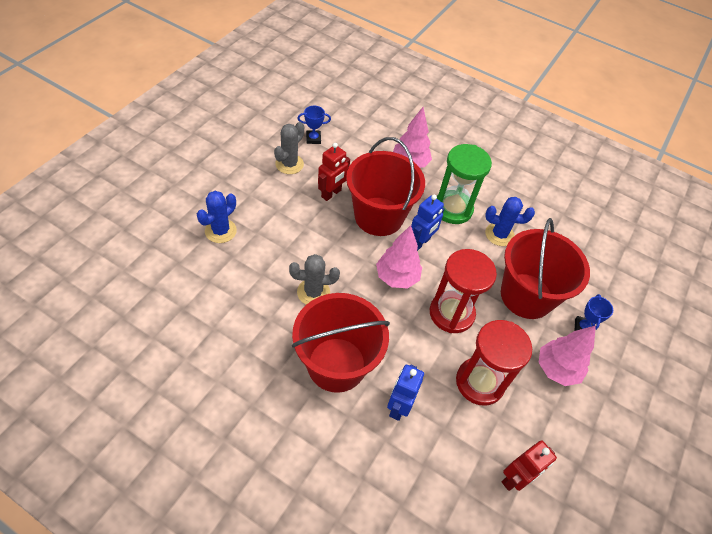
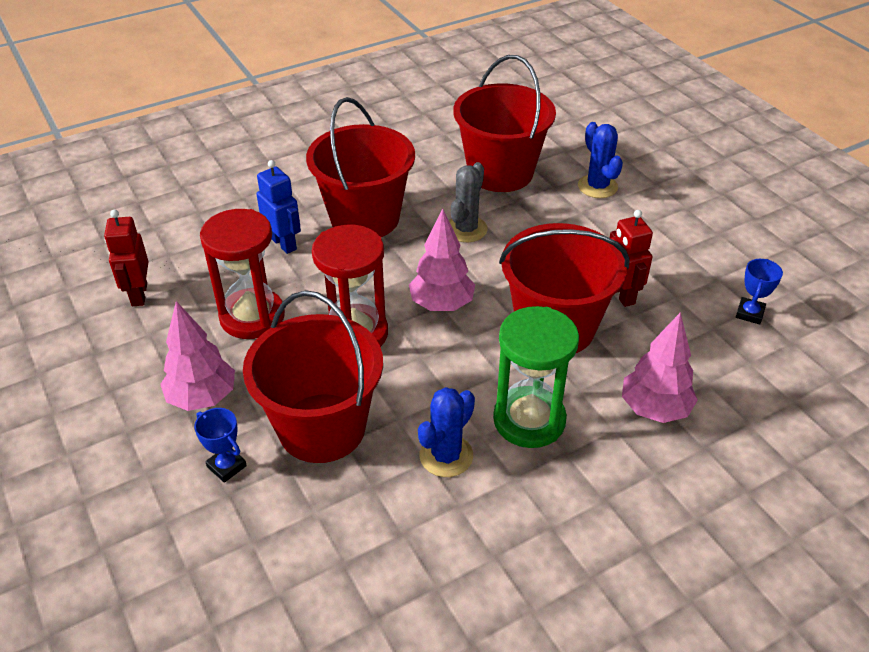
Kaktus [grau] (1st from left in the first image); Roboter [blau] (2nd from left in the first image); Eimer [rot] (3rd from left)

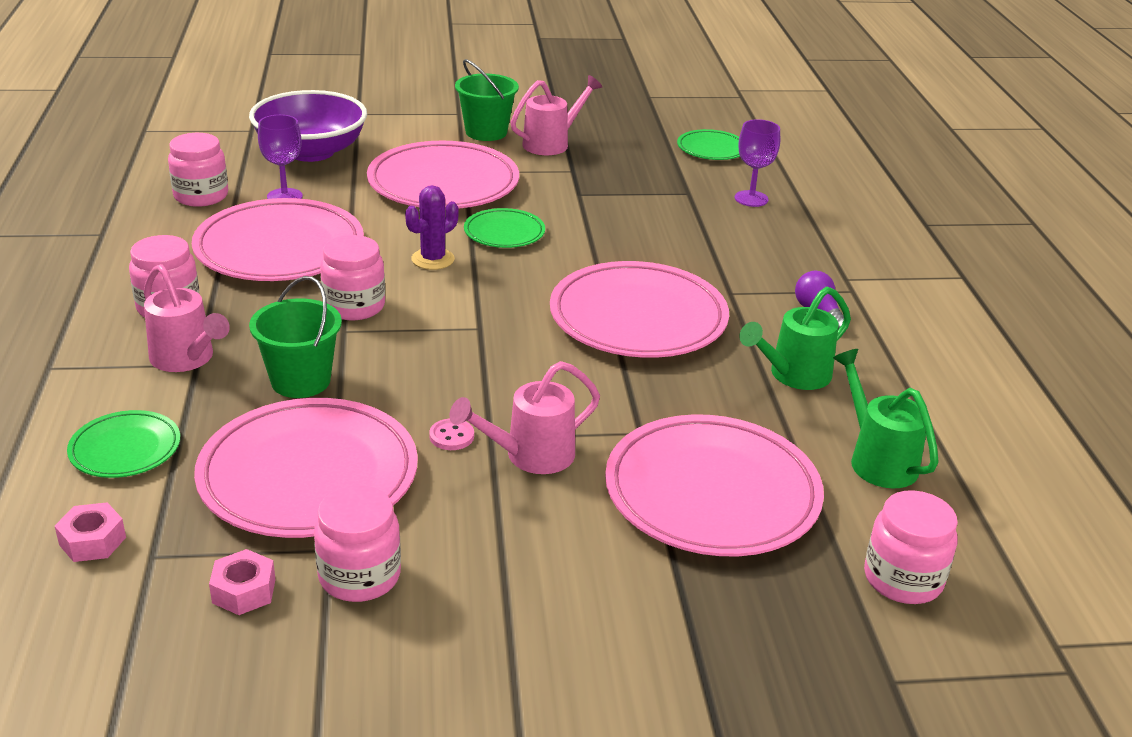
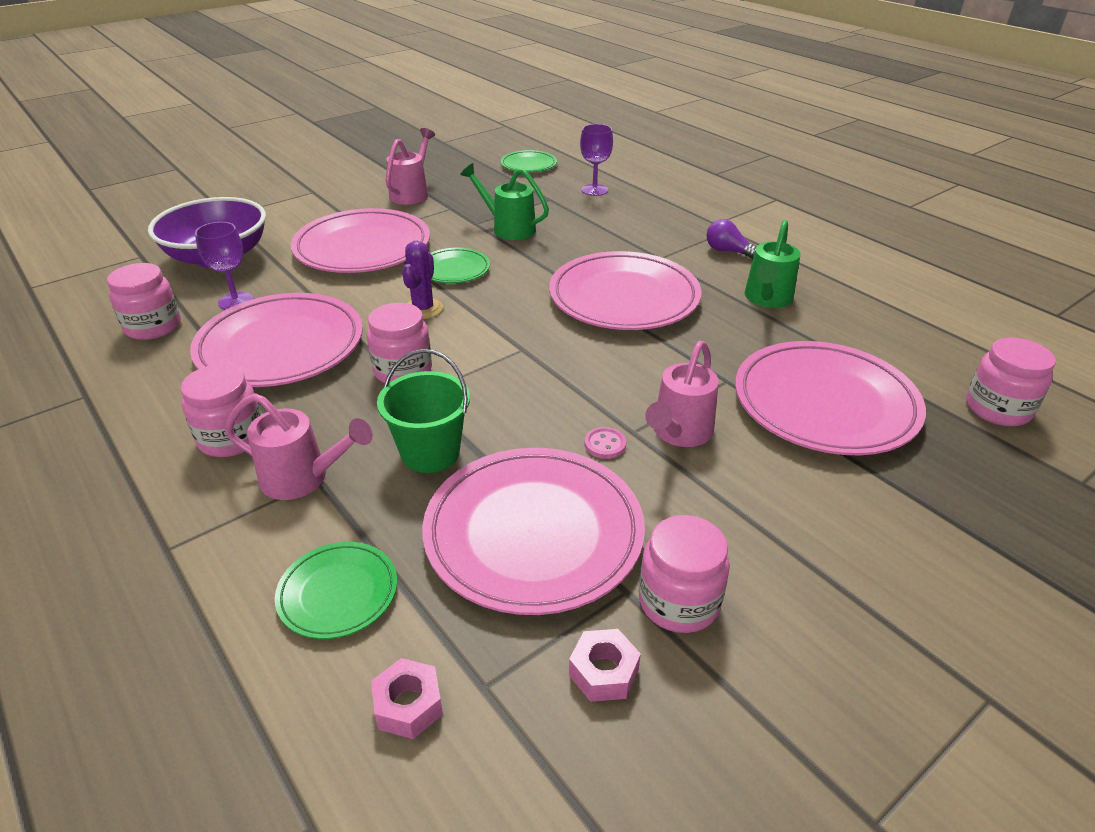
Eimer [grün] (2nd from left in the first image); Gießkanne [grün] (1st from left)

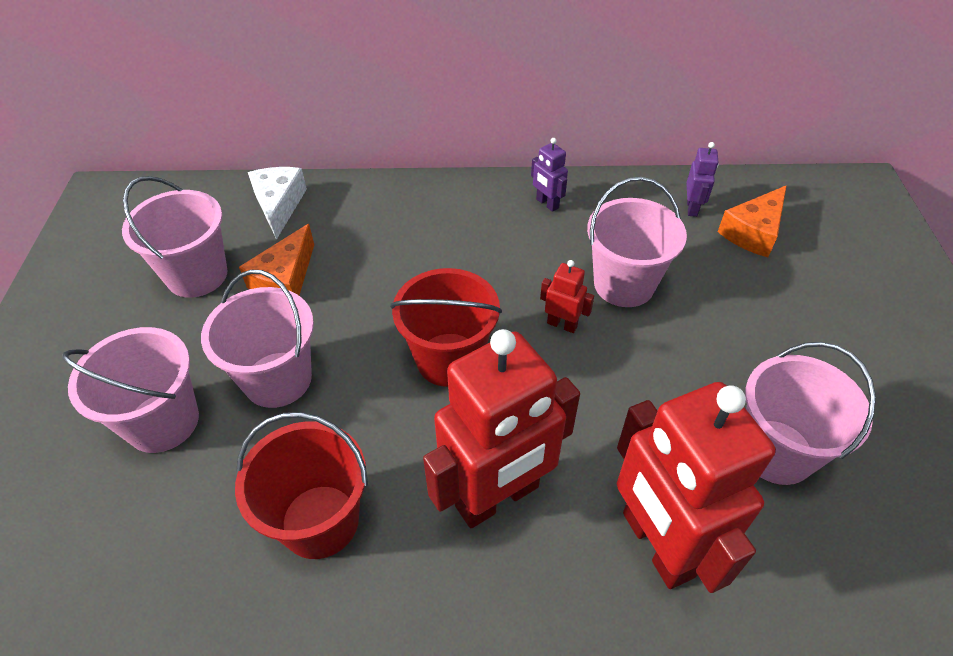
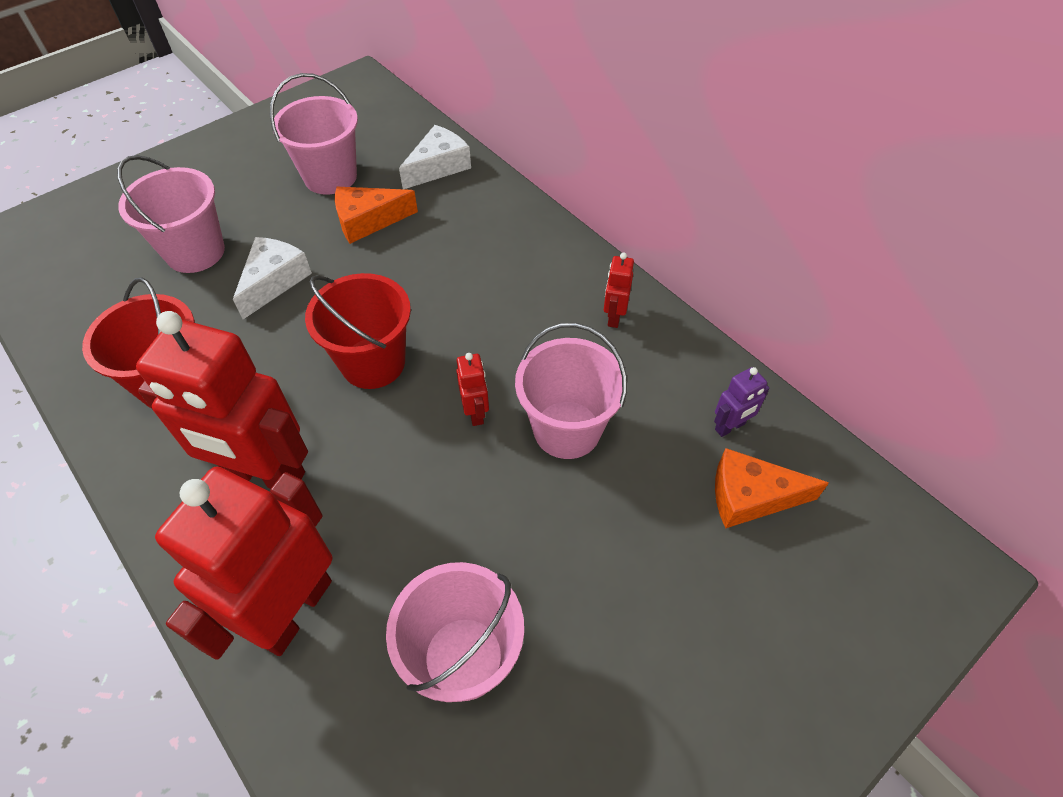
Käse [weiß] (1st from left); Roboter [rot] (4th from left)

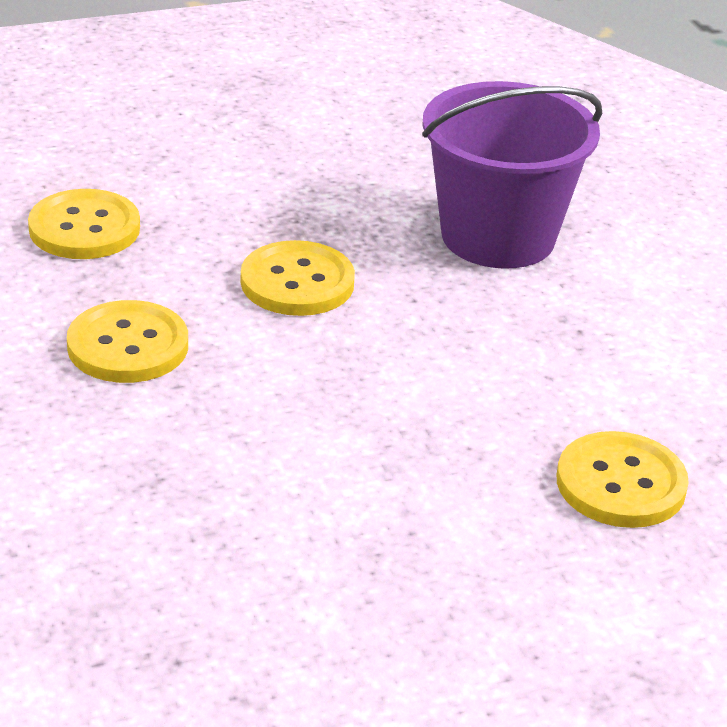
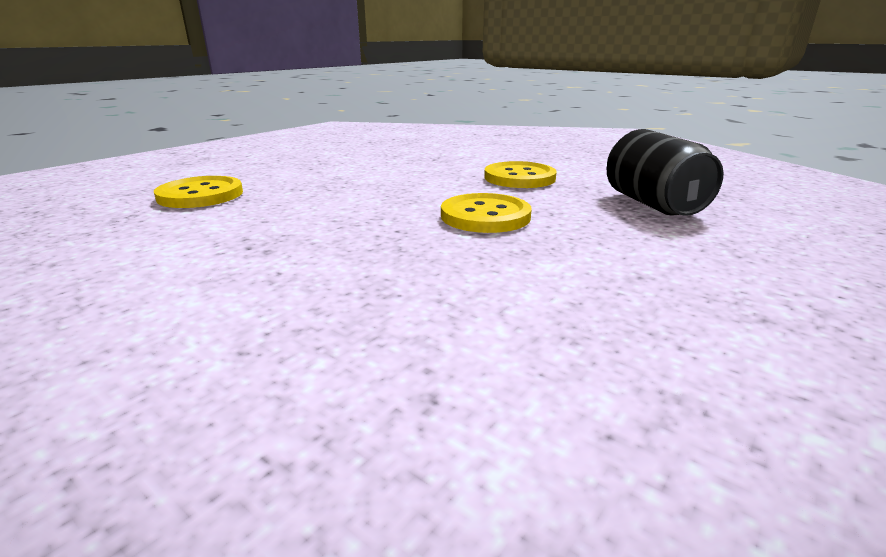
Eimer [lila]; Dose [schwarz]

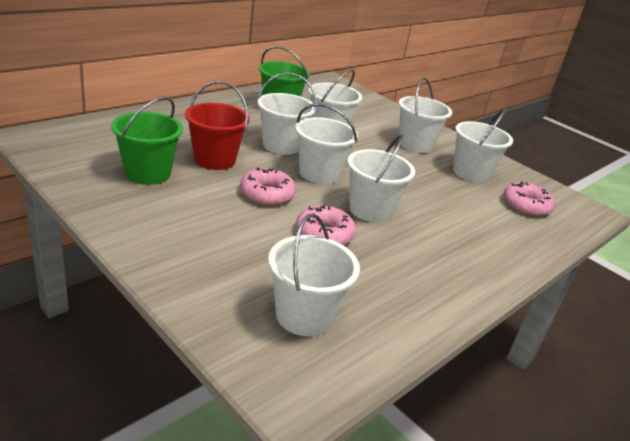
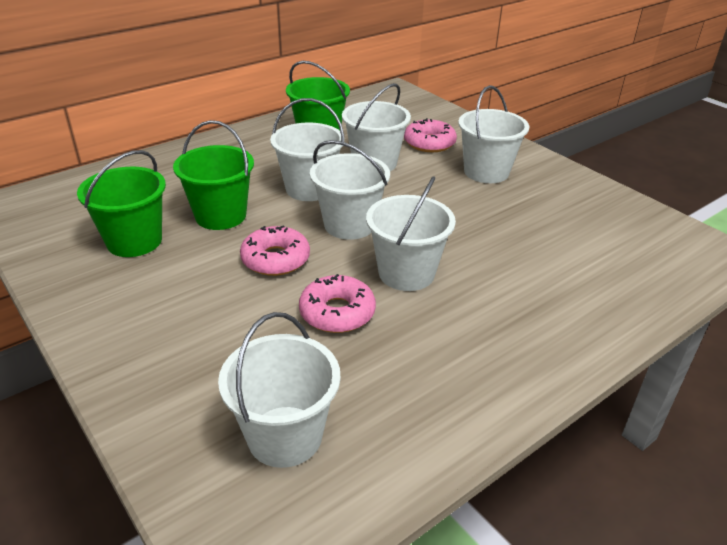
Eimer [weiß] (7th from left in the first image); Donut [rosa] (3rd from left); Eimer [grün] (2nd from left)

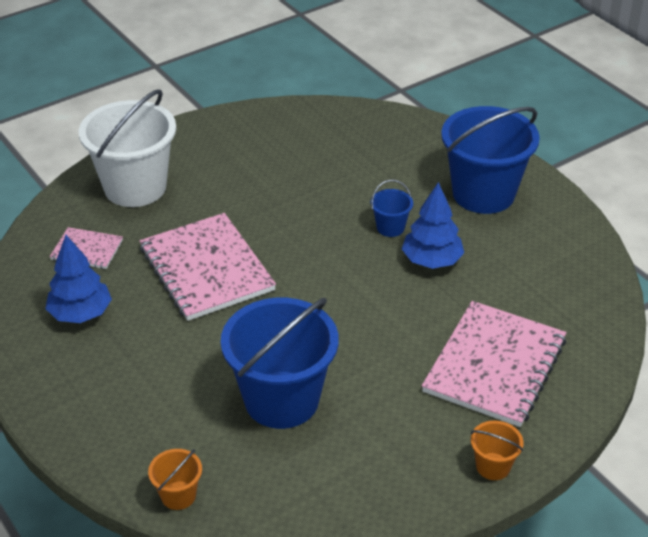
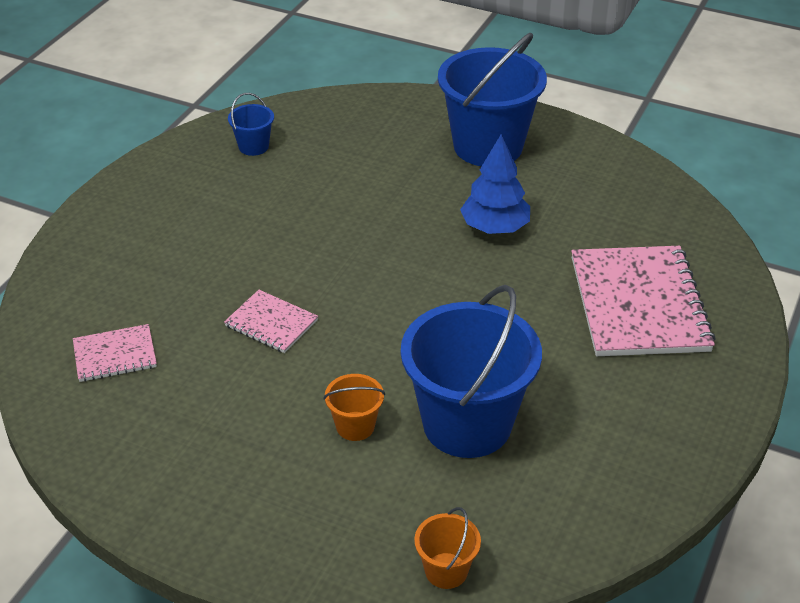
Baum [blau] (1st from left in the first image); Eimer [weiß]; Eimer [blau] (1st from left); Eimer [orange] (1st from left); Notizbuch [rosa] (2nd from left)

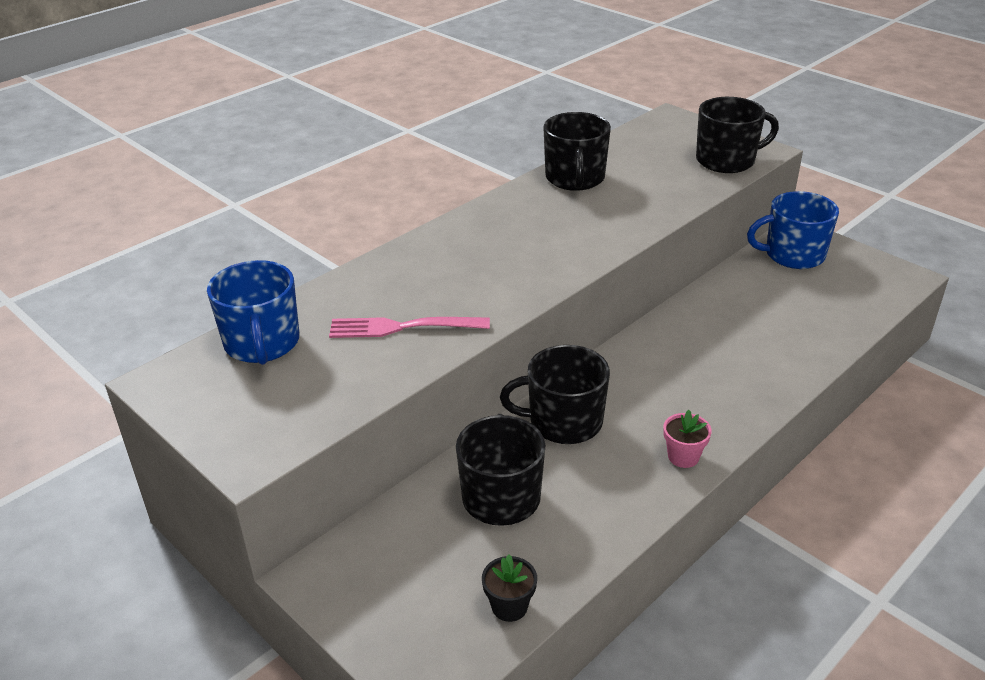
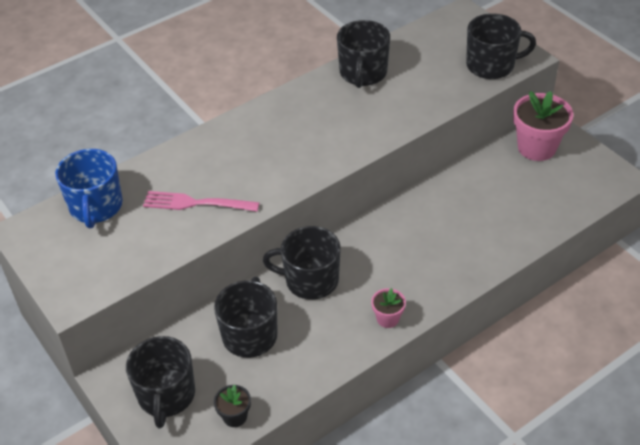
Tasse [schwarz] (1st from left); Blumentopf [rosa] (2nd from left)

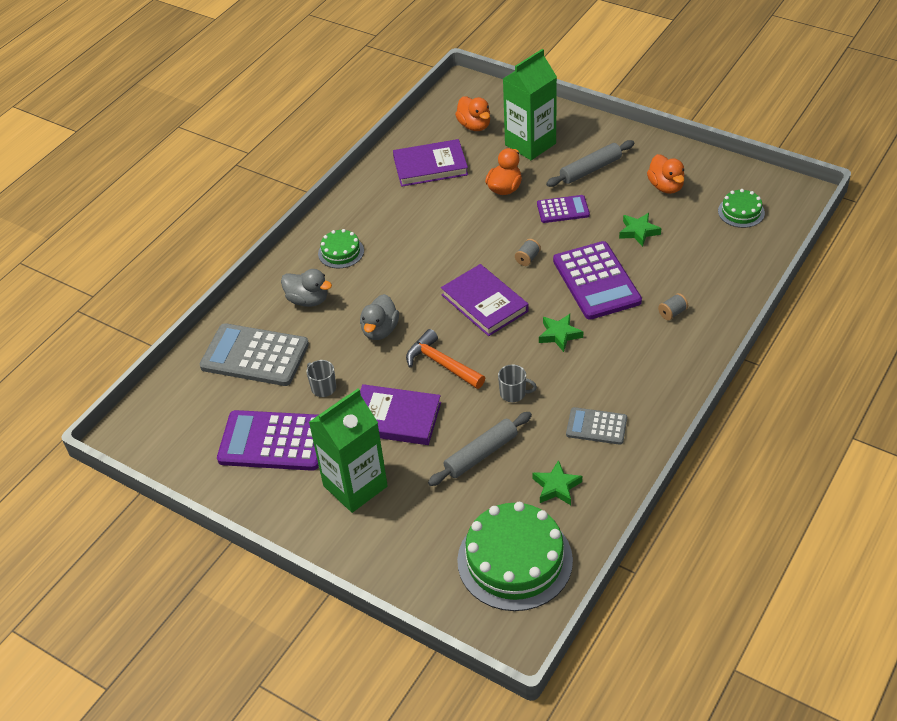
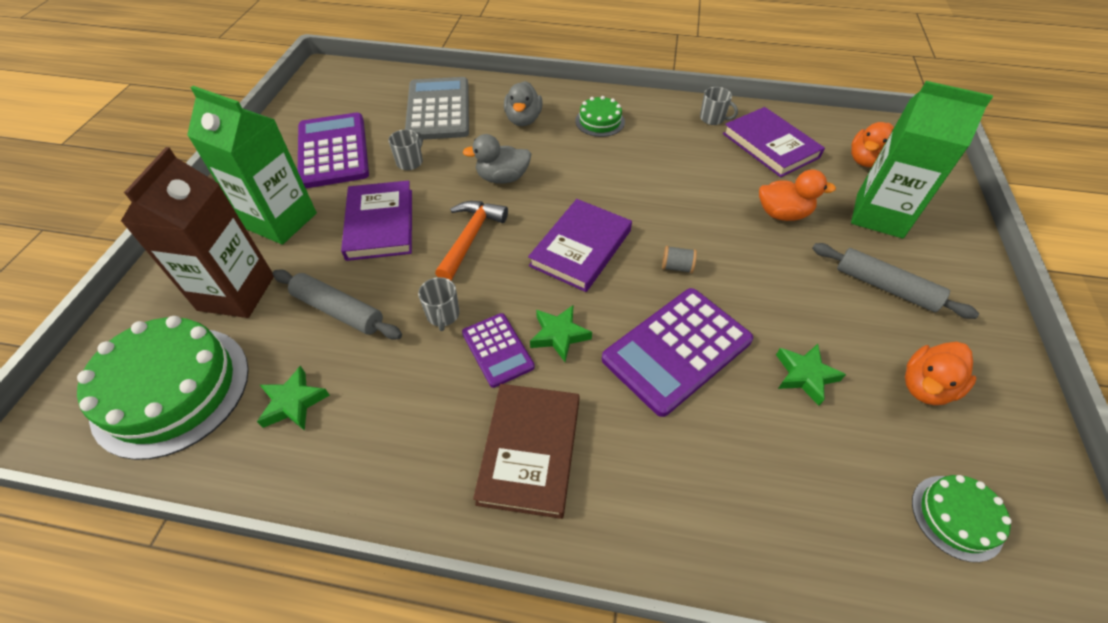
Taschenrechner [grau] (2nd from left in the first image); Garnrolle [grau] (2nd from left in the first image); Getränkekarton [braun]; Buch [braun]; Tasse [grau] (3rd from left); Taschenrechner [lila] (2nd from left)

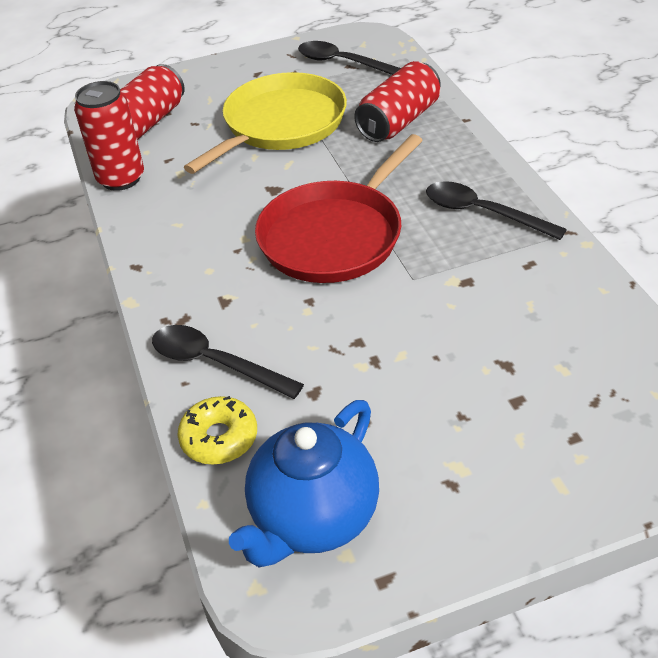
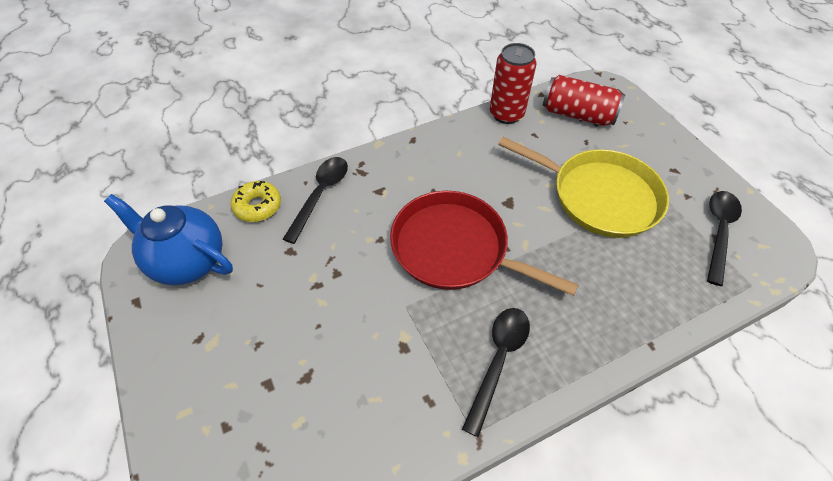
Dose [rot] (3rd from left in the first image)

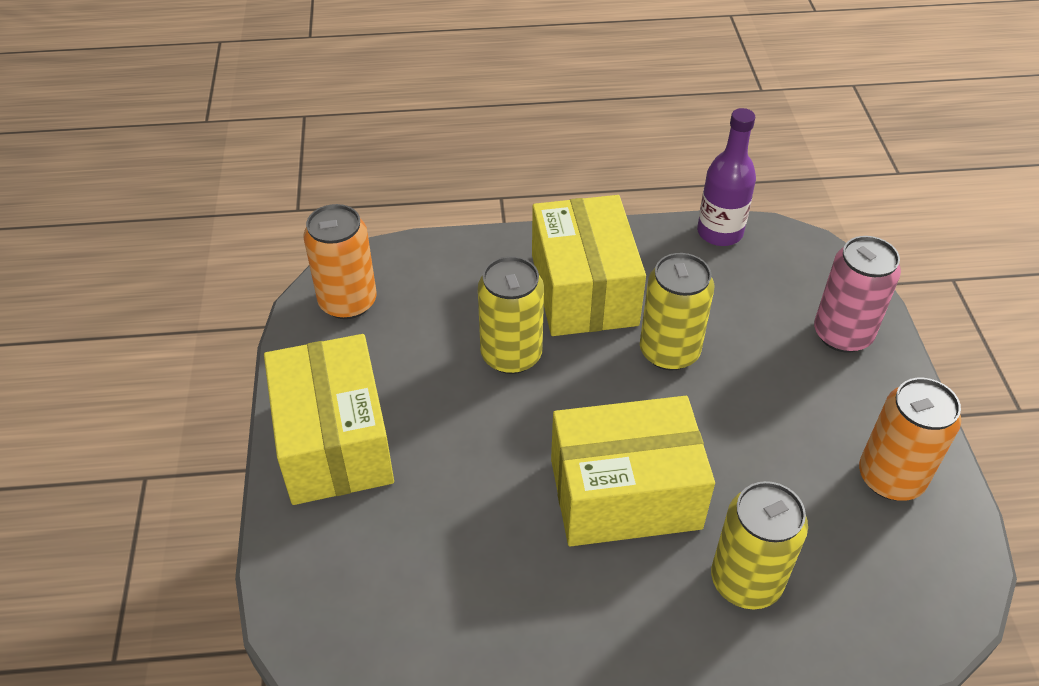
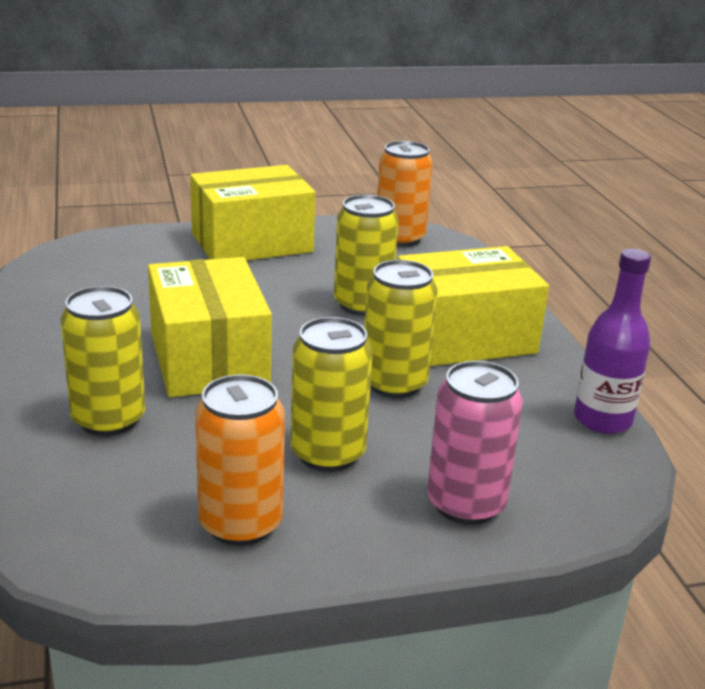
Dose [gelb] (2nd from left)

